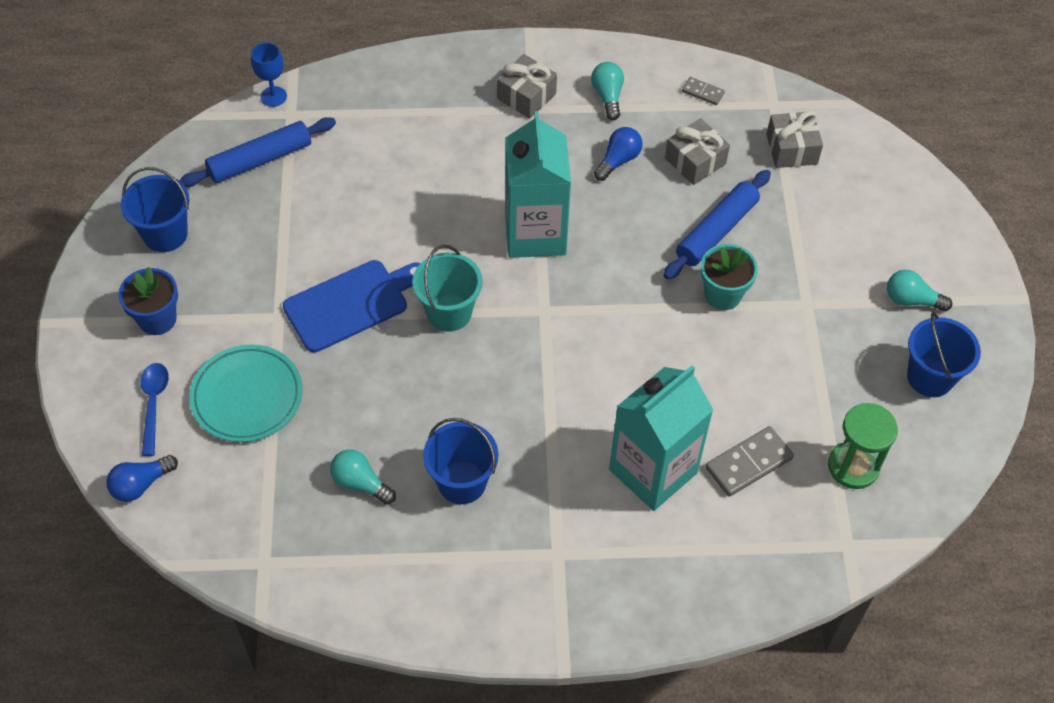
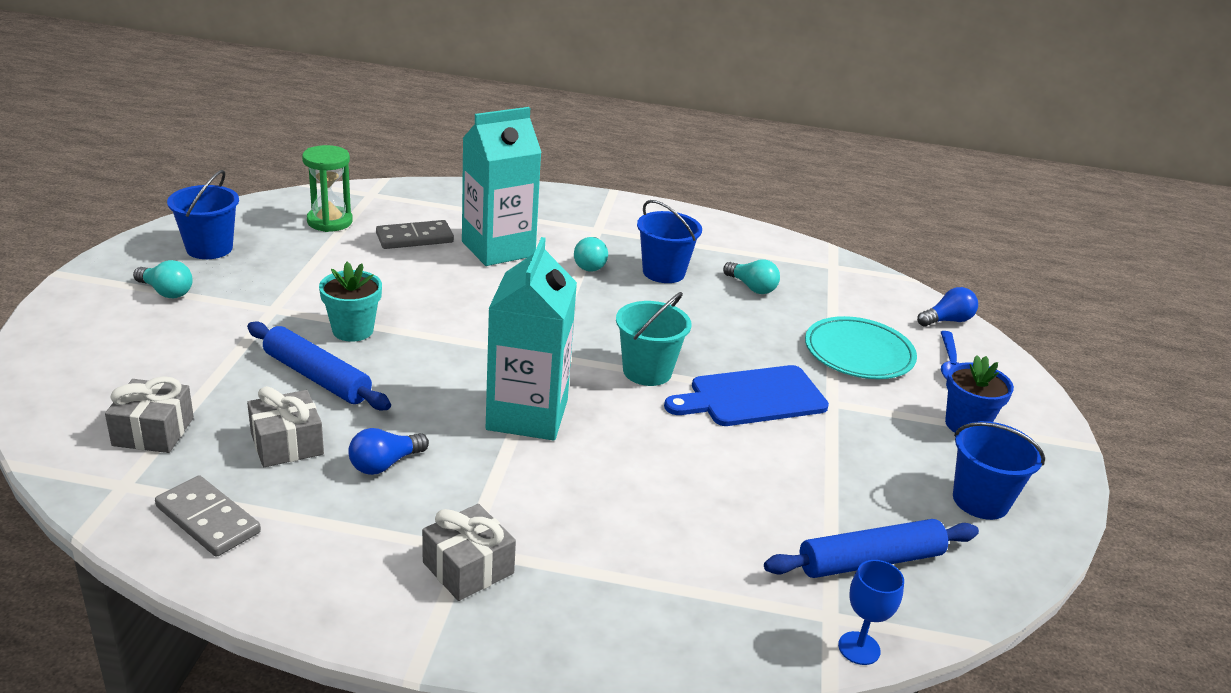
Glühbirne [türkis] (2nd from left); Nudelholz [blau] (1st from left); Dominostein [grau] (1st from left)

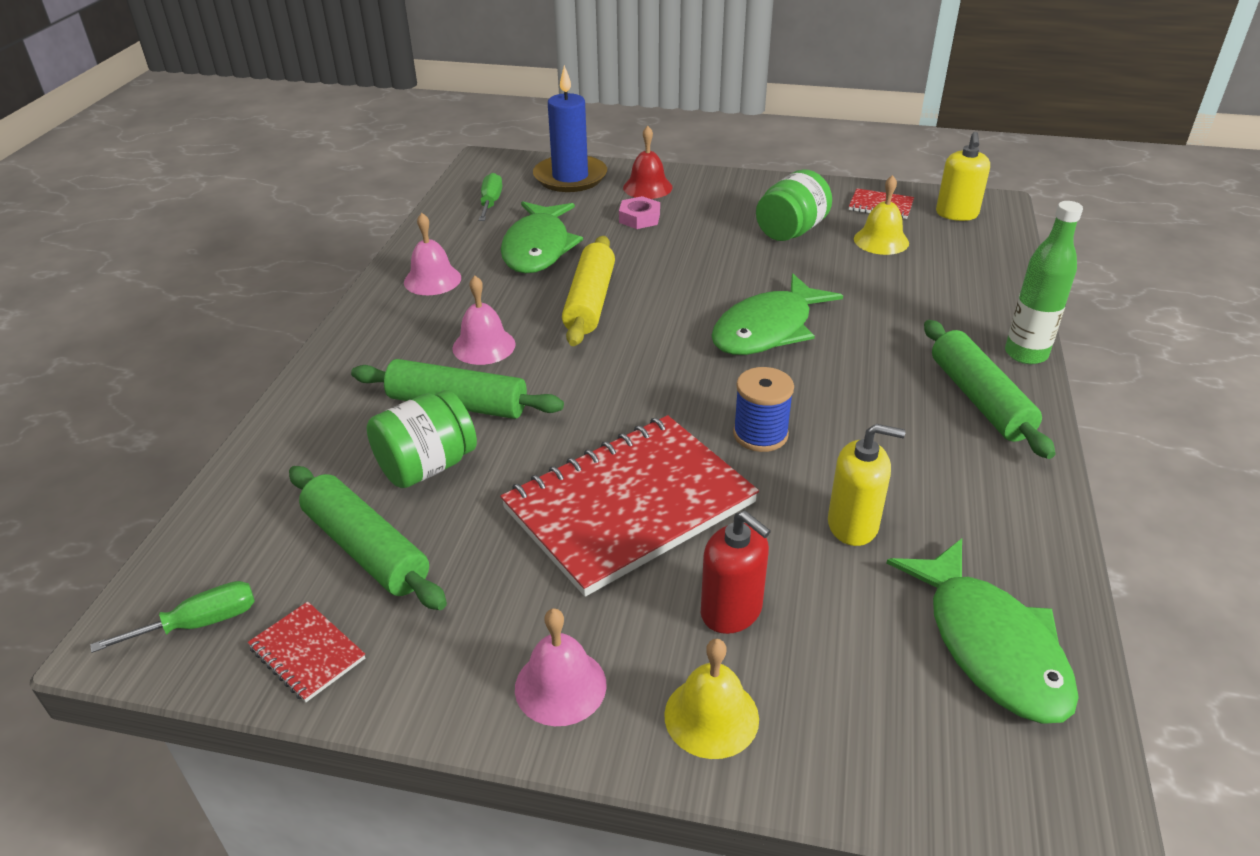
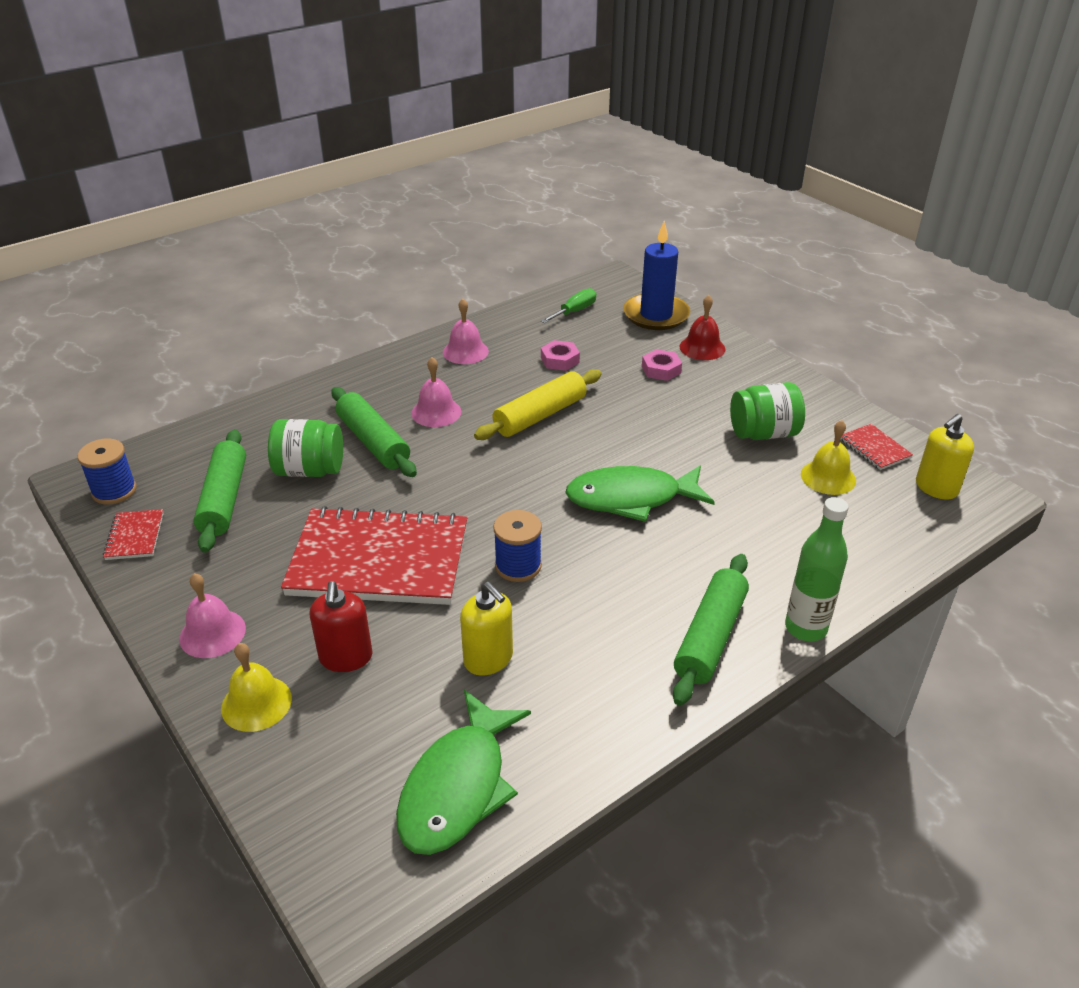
Garnrolle [blau] (1st from left); Sechskantmutter [rosa] (1st from left)

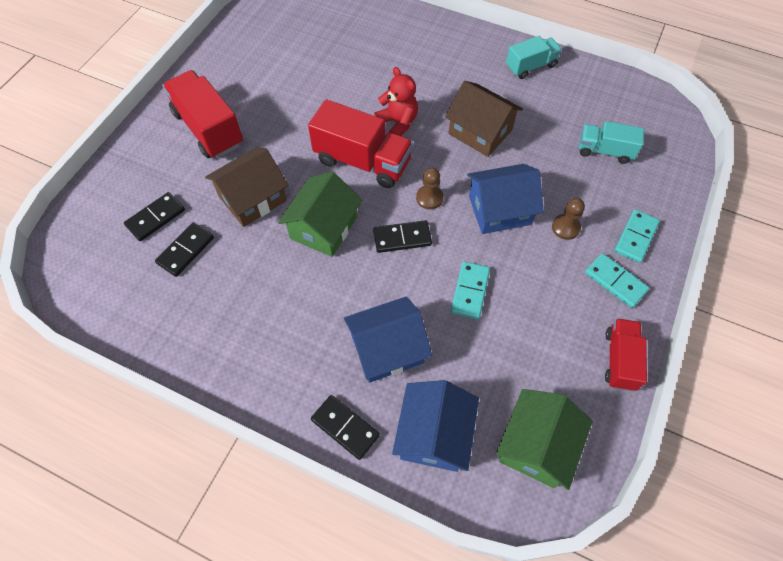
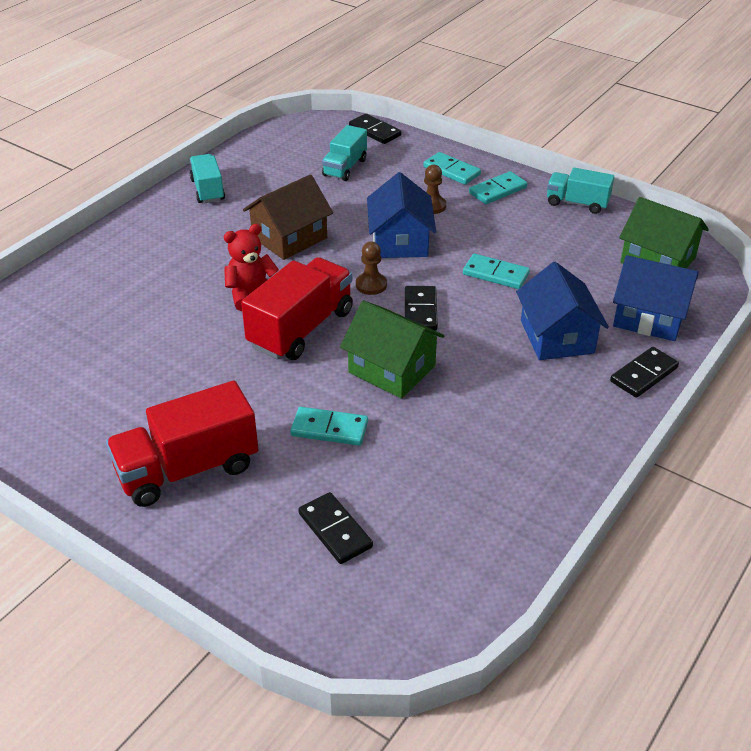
Dominostein [schwarz] (2nd from left); Dominostein [türkis] (1st from left); Lastwagen [türkis] (3rd from left)

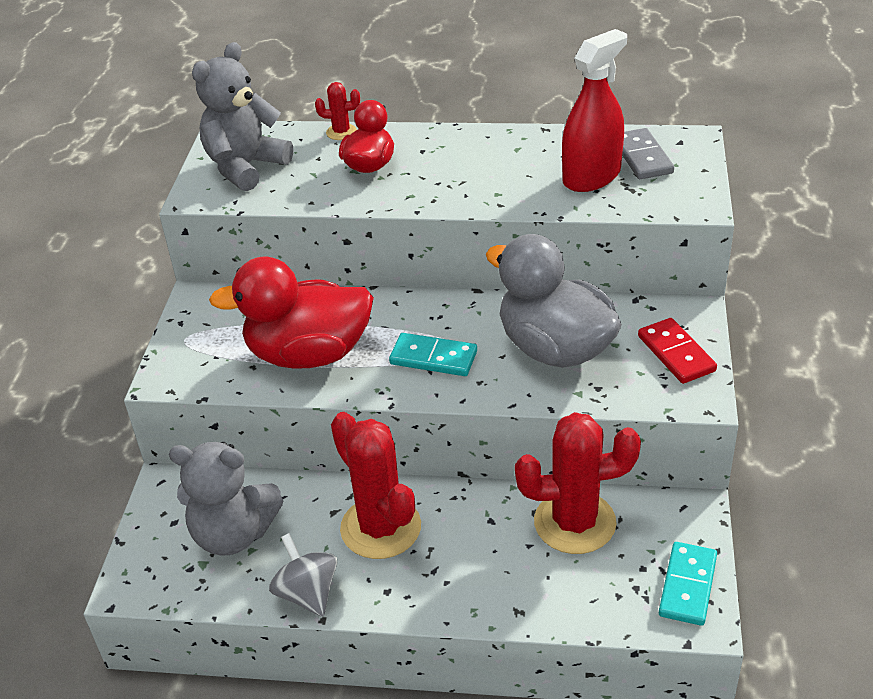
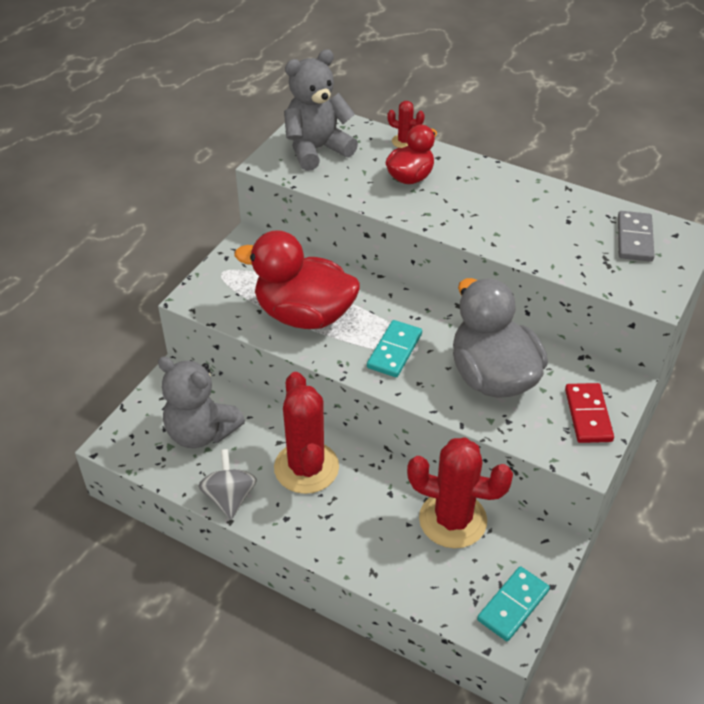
Sprühflasche [rot]; Dominostein [türkis] (1st from left)

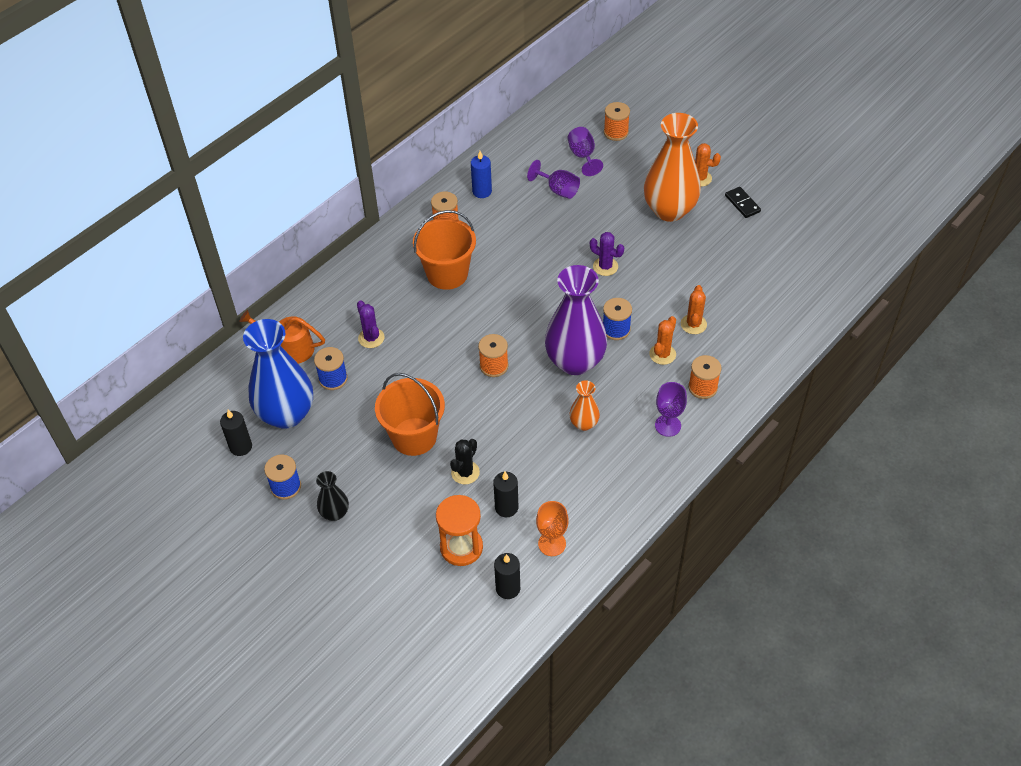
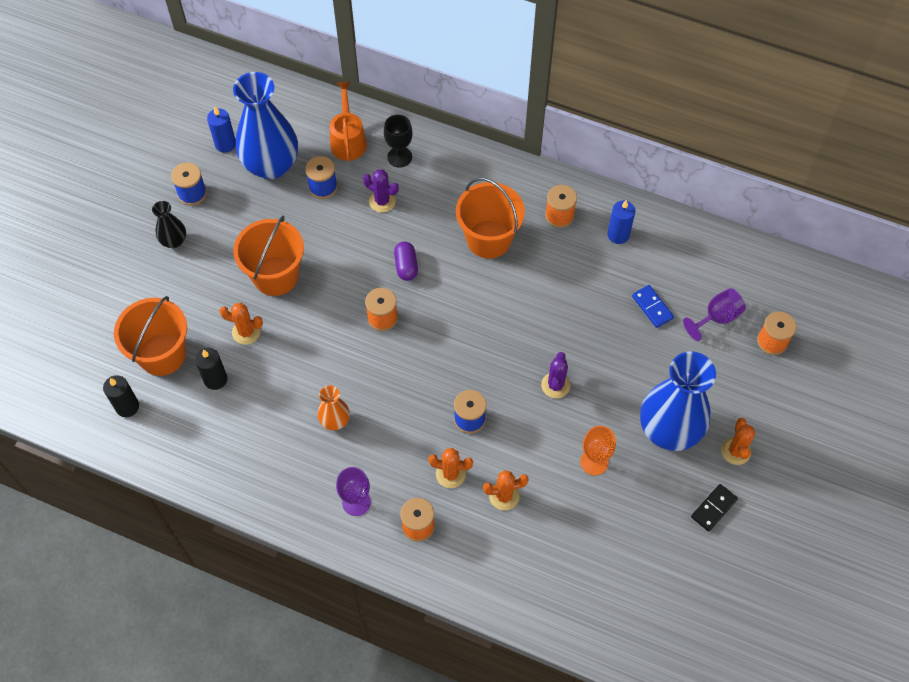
Vase [lila]; Kelch [schwarz]; Kapsel [lila]; Kelch [orange]; Eimer [orange] (1st from left); Dominostein [blau]; Kerze [blau] (1st from left); Kaktus [orange] (1st from left); Vase [blau] (2nd from left); Kaktus [lila] (1st from left)

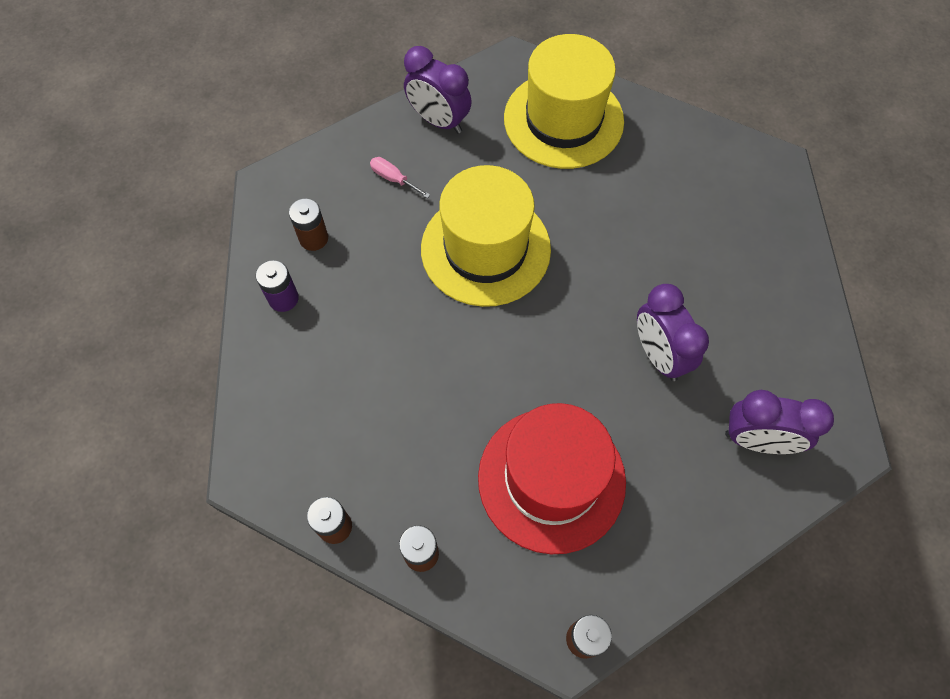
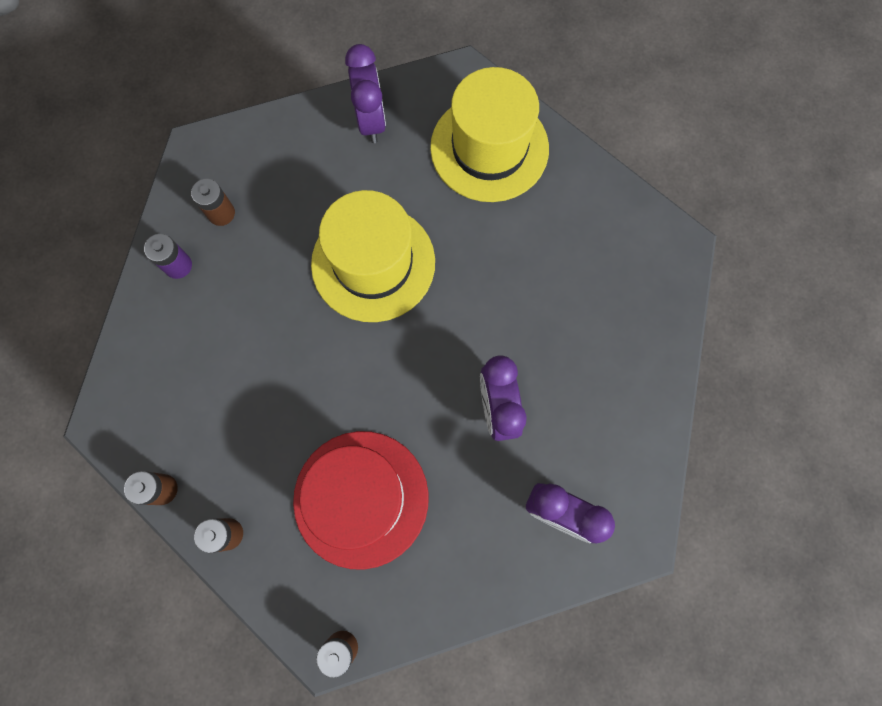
Schraubenzieher [rosa]; Wecker [lila] (1st from left)

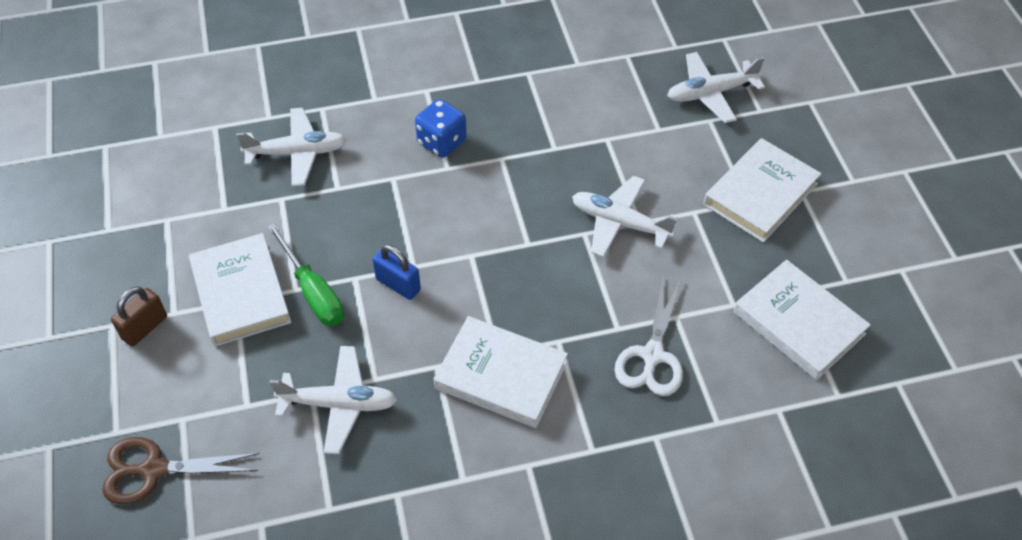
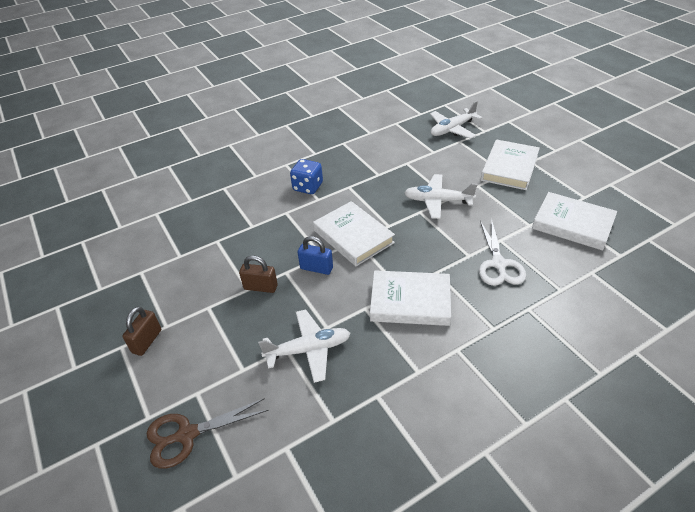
Flugzeug [weiß] (1st from left in the first image); Buch [weiß] (1st from left); Vorhängeschloss [braun] (2nd from left)

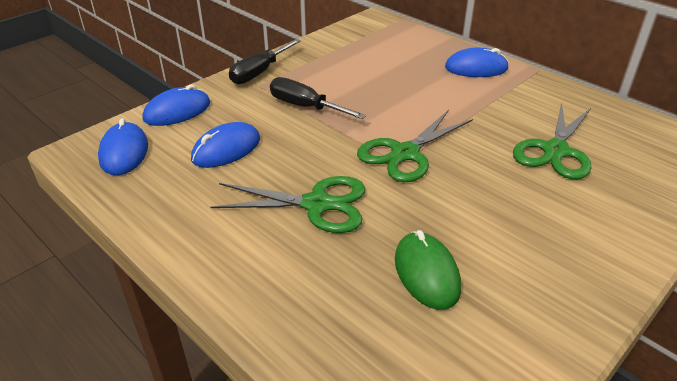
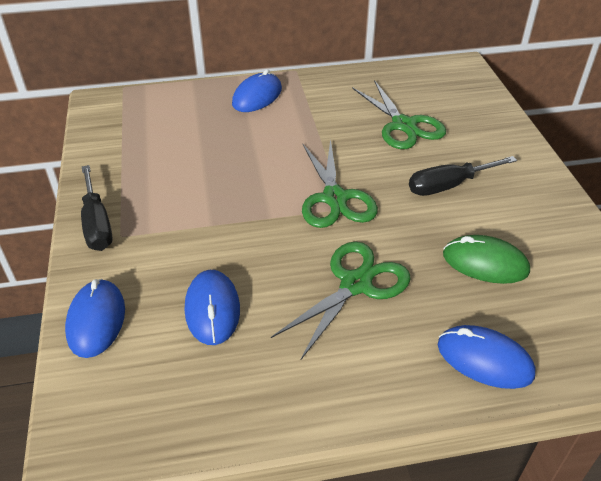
Computermaus [blau] (4th from left); Schraubenzieher [schwarz] (2nd from left)

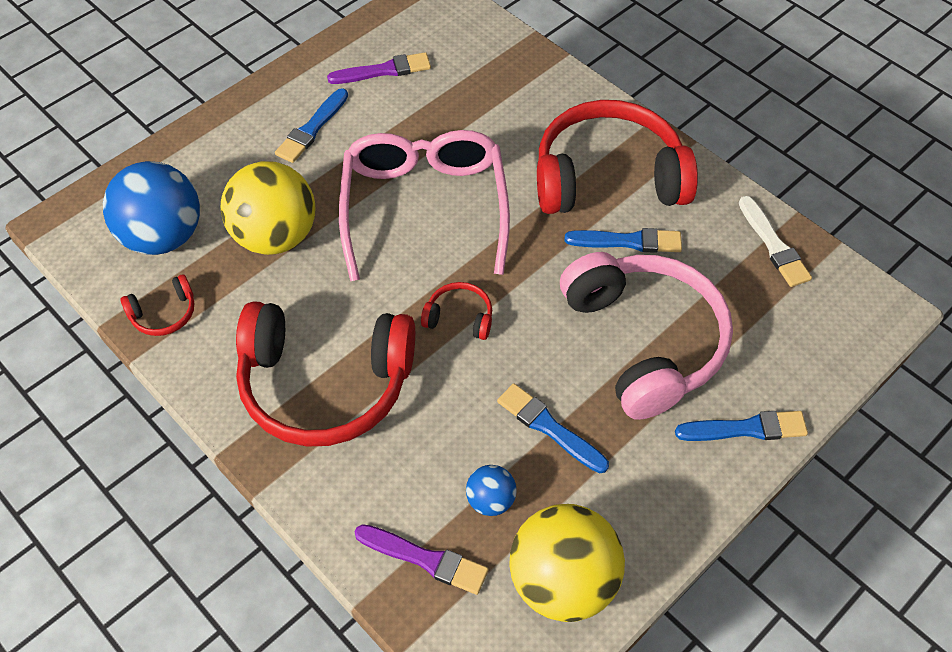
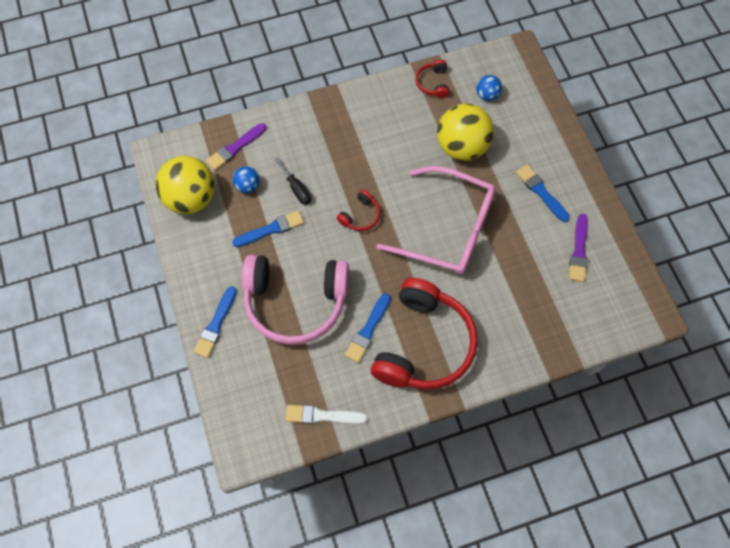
Kopfhörer [rot] (2nd from left in the first image); Schraubenzieher [schwarz]; Ball [blau] (2nd from left)

